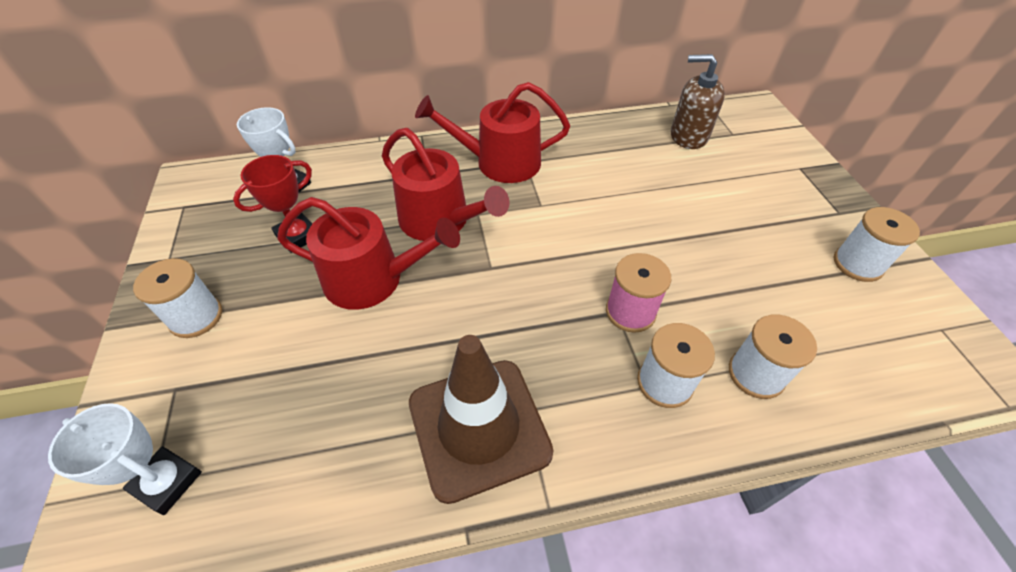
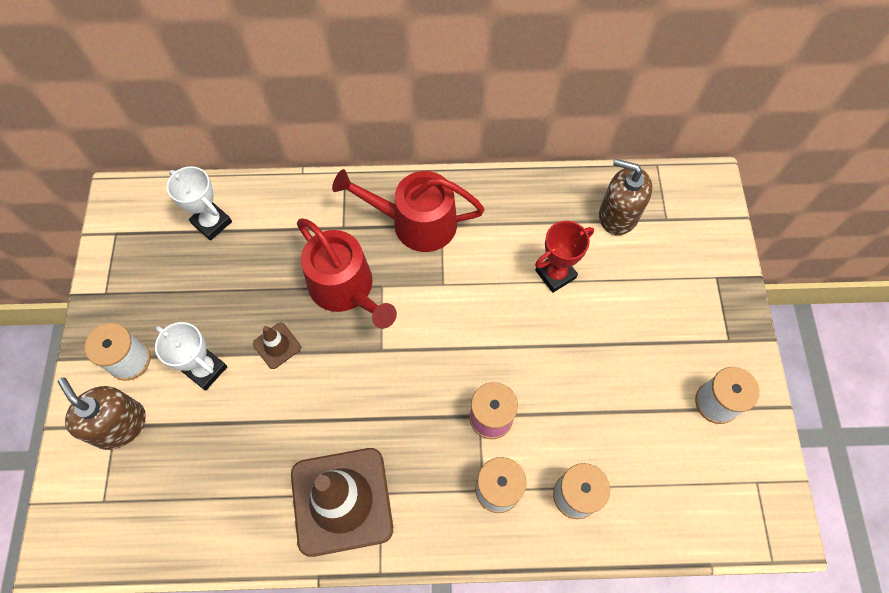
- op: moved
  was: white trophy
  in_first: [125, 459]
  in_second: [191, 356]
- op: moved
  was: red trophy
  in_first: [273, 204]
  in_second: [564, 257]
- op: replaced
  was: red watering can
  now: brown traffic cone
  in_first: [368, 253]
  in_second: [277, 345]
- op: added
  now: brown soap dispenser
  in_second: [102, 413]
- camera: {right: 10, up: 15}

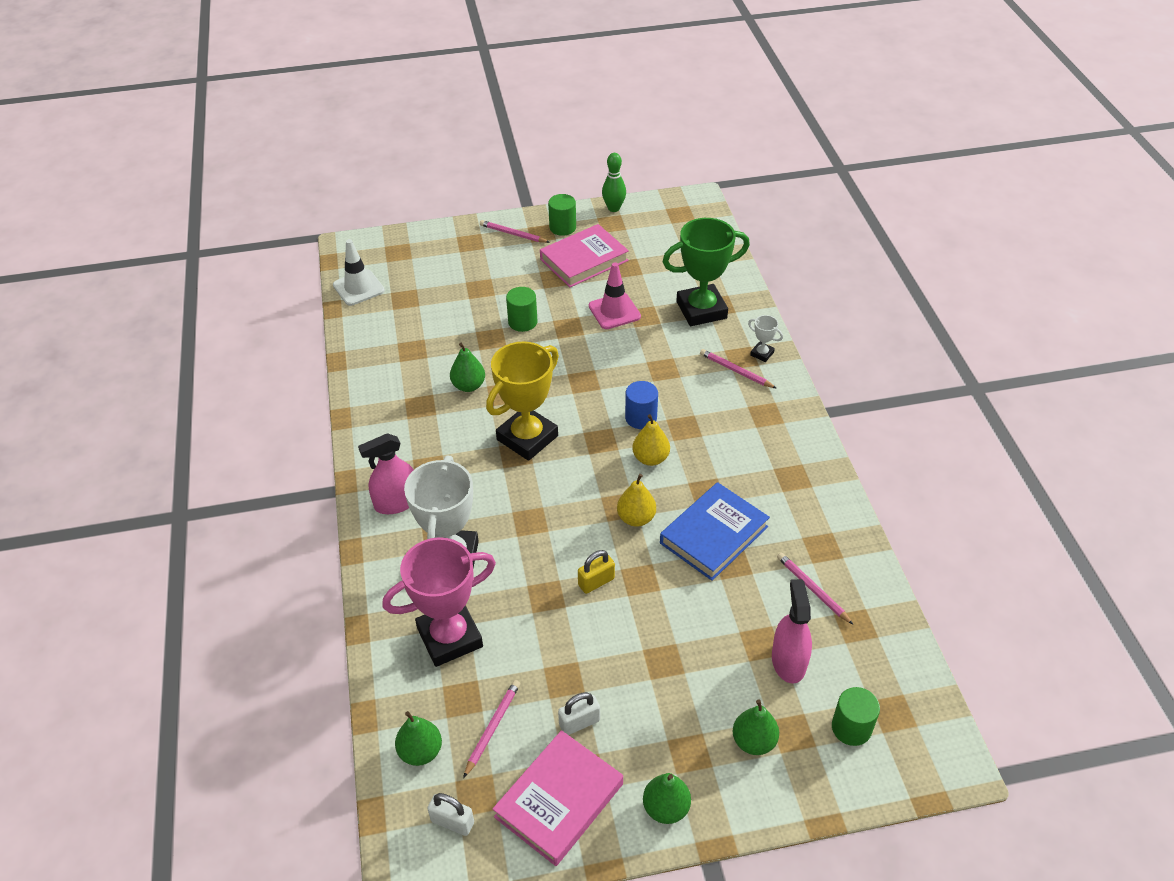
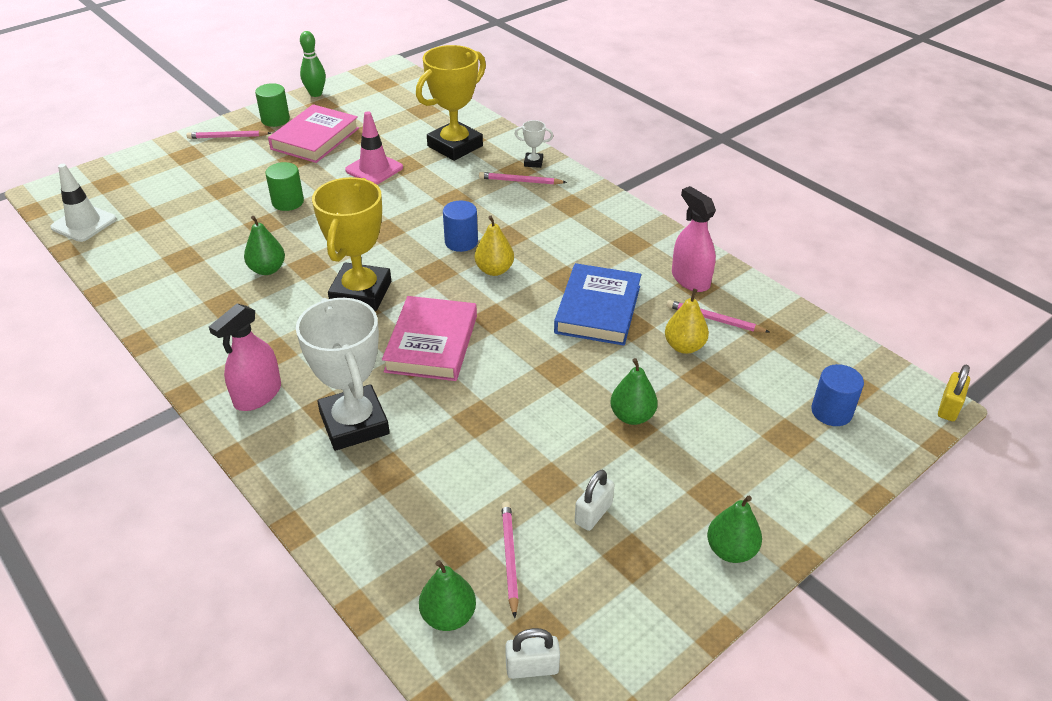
- op: removed
  was: pink trophy
  in_first: [439, 602]
- op: moved
  was: pink book
  in_first: [558, 798]
  in_second: [429, 338]
- op: moved
  was: yellow padlock
  in_first: [596, 572]
  in_second: [954, 393]
- op: moved
  was: yellow pear
  in_first: [636, 500]
  in_second: [687, 321]
- op: recoloured
  was: green trophy
  now: yellow trophy
  in_first: [706, 272]
  in_second: [451, 103]
- op: moved
  was: green pear
  in_first: [756, 727]
  in_second: [634, 391]
- op: moved
  was: pink spray bottle
  in_first: [792, 631]
  in_second: [694, 239]
- op: recoloured
  was: green cylinder
  now: blue cylinder
  in_first: [856, 716]
  in_second: [837, 395]
- camera: {right: -30, up: -5}

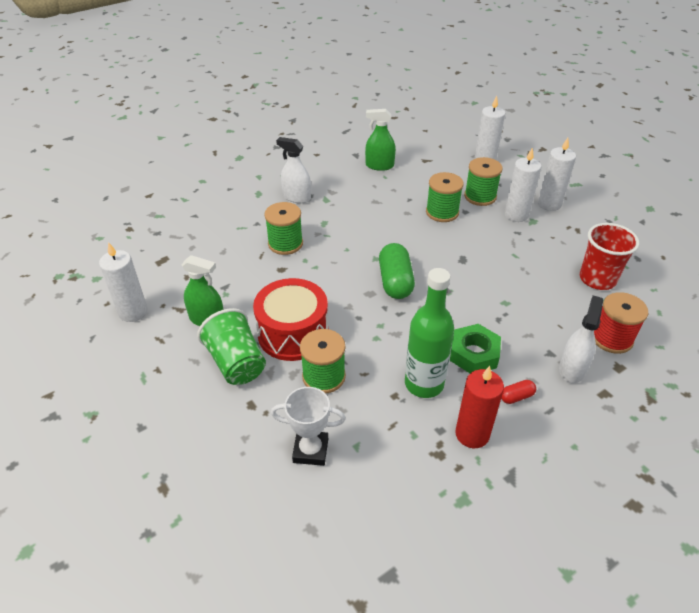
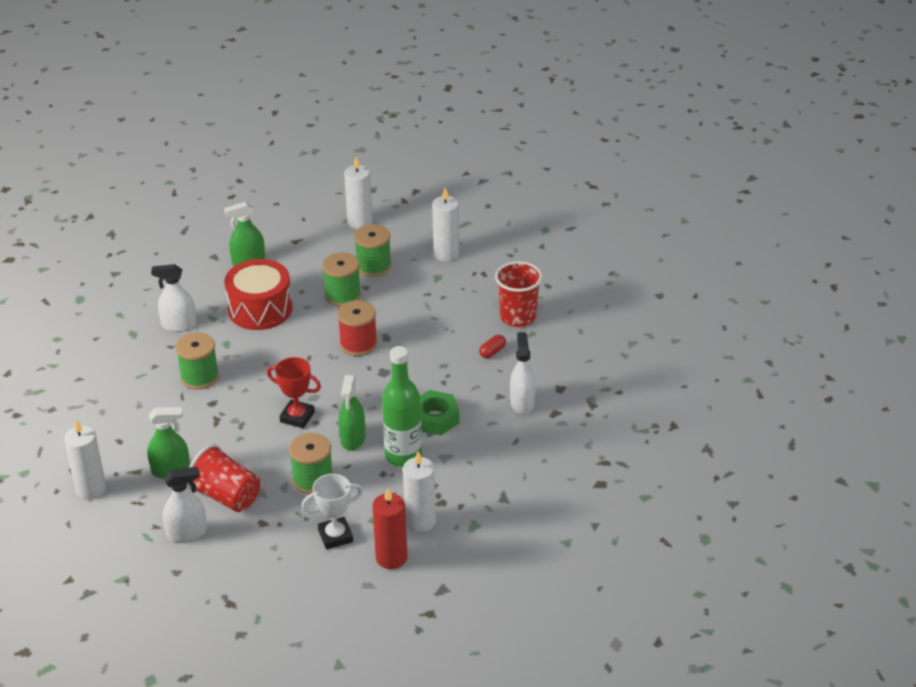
- op: recoloured
  was: green cup
  now: red cup
  in_first: [231, 346]
  in_second: [223, 478]
- op: moved
  was: red drum
  in_first: [291, 319]
  in_second: [258, 294]
- op: removed
  was: green capsule
  in_first: [397, 271]
- op: moved
  was: red candle
  in_first: [479, 407]
  in_second: [389, 528]
- op: moved
  was: red capsule
  in_first: [518, 392]
  in_second: [492, 346]
- op: moved
  was: white candle
  in_first: [522, 185]
  in_second: [419, 491]
- op: moved
  was: red spool
  in_first: [621, 323]
  in_second: [357, 328]
- op: added
  now: white spray bottle
  in_second: [185, 504]
- op: added
  now: red trophy
  in_second: [294, 392]
- op: added
  now: green spray bottle
  in_second: [351, 413]
- camera: {right: -25, up: -5}

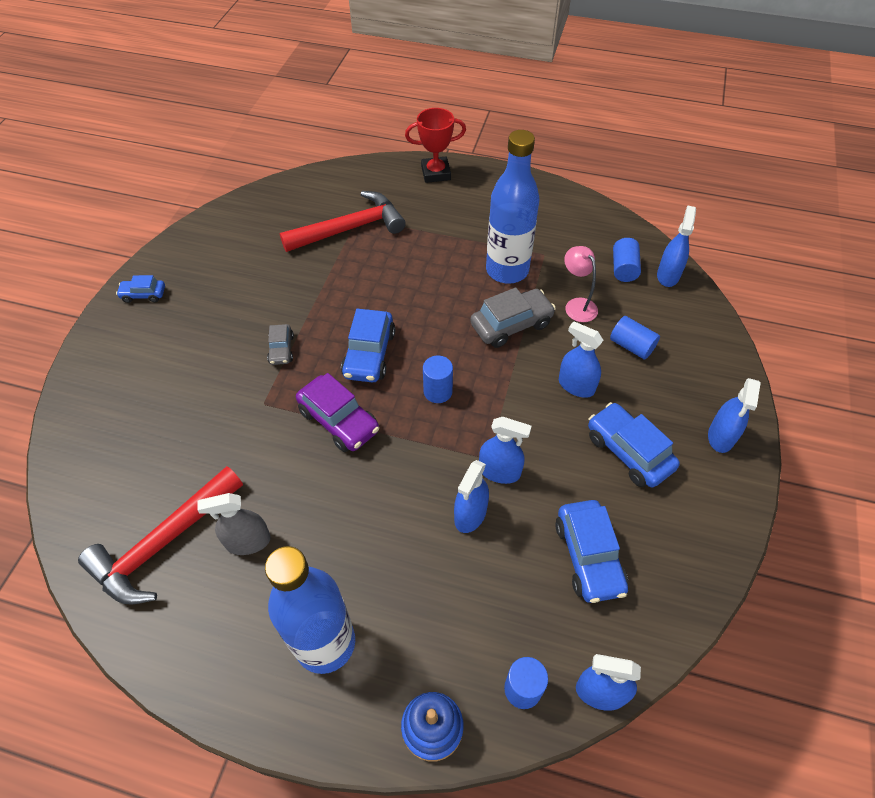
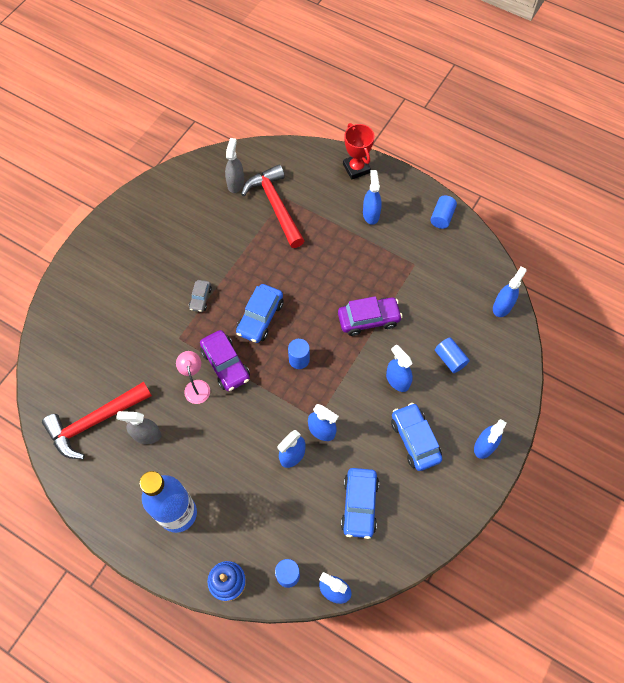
- op: removed
  was: blue car
  in_first: [140, 289]
- op: turned
  was: red hammer
  in_first: [343, 221]
  in_second: [273, 206]
  clockwise: -105
- op: turned
  was: red trophy
  in_first: [435, 145]
  in_second: [359, 151]
  clockwise: 60
- op: recoloured
  was: grey car
  now: purple car
  in_first: [513, 317]
  in_second: [370, 316]
- op: removed
  was: blue bottle
  in_first: [513, 207]
- op: moved
  was: pink lamp
  in_first: [581, 284]
  in_second: [193, 377]
- op: moved
  was: blue cylinder
  in_first: [627, 260]
  in_second: [443, 212]
- op: added
  now: grey spray bottle
  in_second: [234, 165]
- op: added
  now: blue spray bottle
  in_second: [372, 197]
- camera: {right: 15, up: 10}

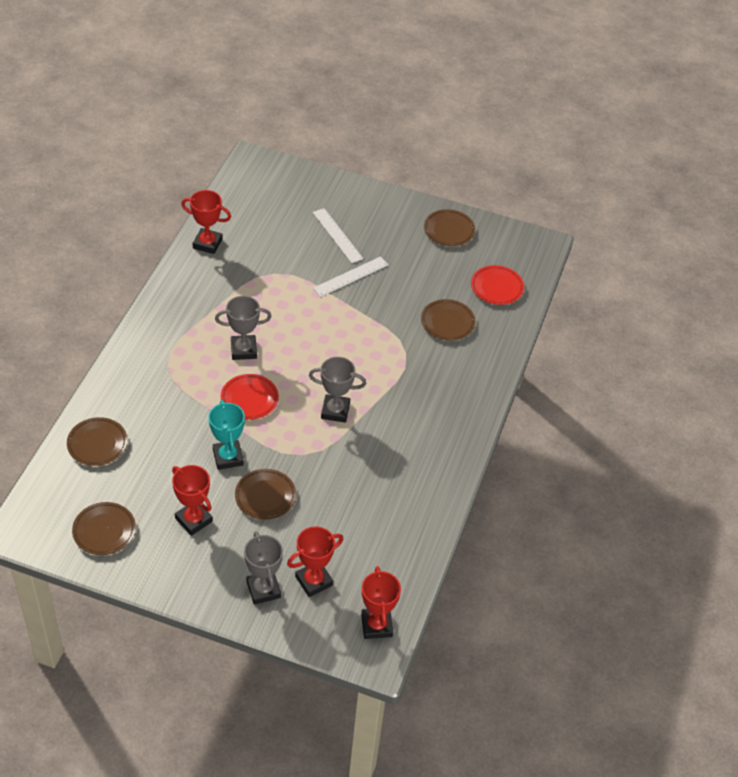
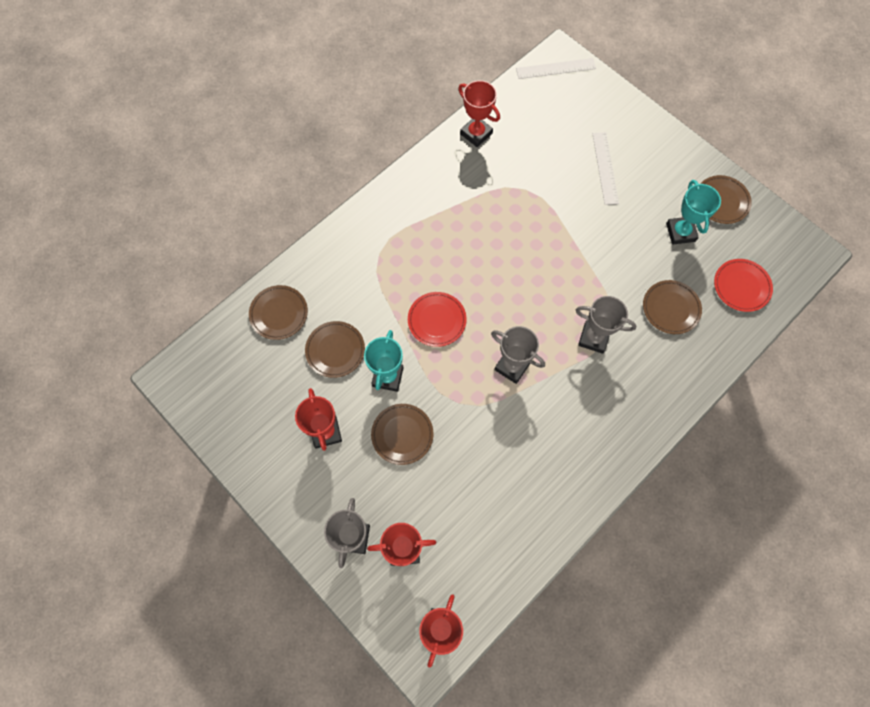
- op: moved
  was: brown plate
  in_first: [104, 528]
  in_second: [335, 349]
- op: moved
  was: grey trophy
  in_first: [243, 328]
  in_second: [606, 325]
- op: moved
  was: white ruler
  in_first: [350, 276]
  in_second: [556, 68]
- op: added
  now: turquoise trophy
  in_second: [693, 212]
- camera: {right: 30, up: 20}

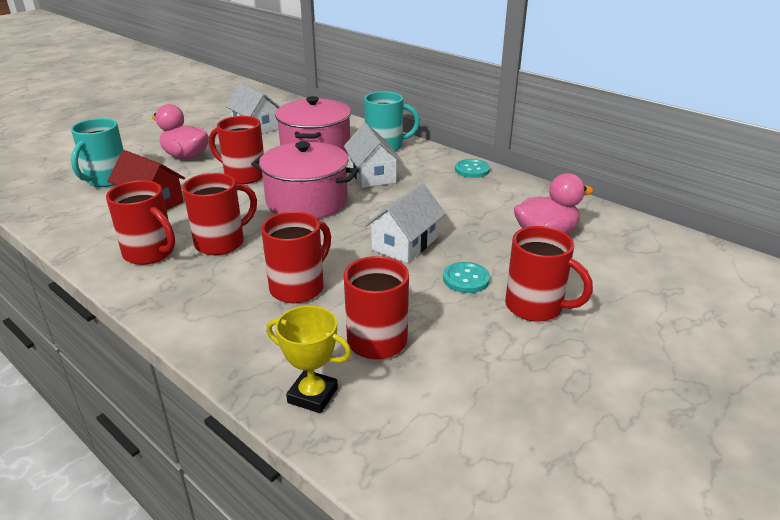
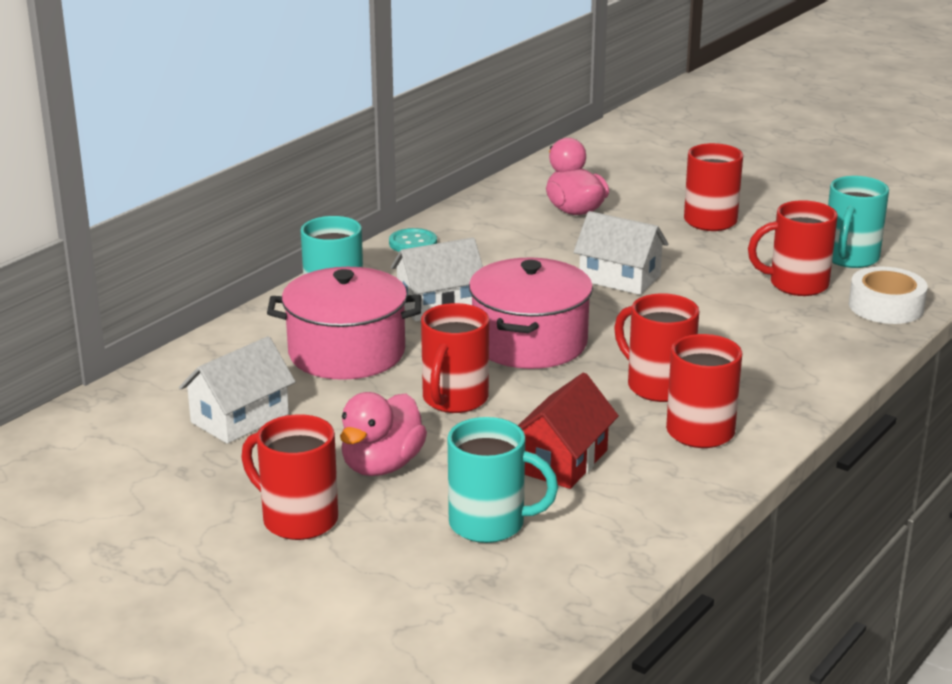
- op: moved
  was: red mug
  in_first: [296, 257]
  in_second: [289, 477]
- op: replaced
  was: yellow trophy
  now: white tape
  in_first: [309, 359]
  in_second: [888, 295]
- op: removed
  was: turquoise button
  in_first: [466, 277]
- op: added
  now: turquoise mug
  in_second: [858, 222]
- camera: {right: -95, up: -5}

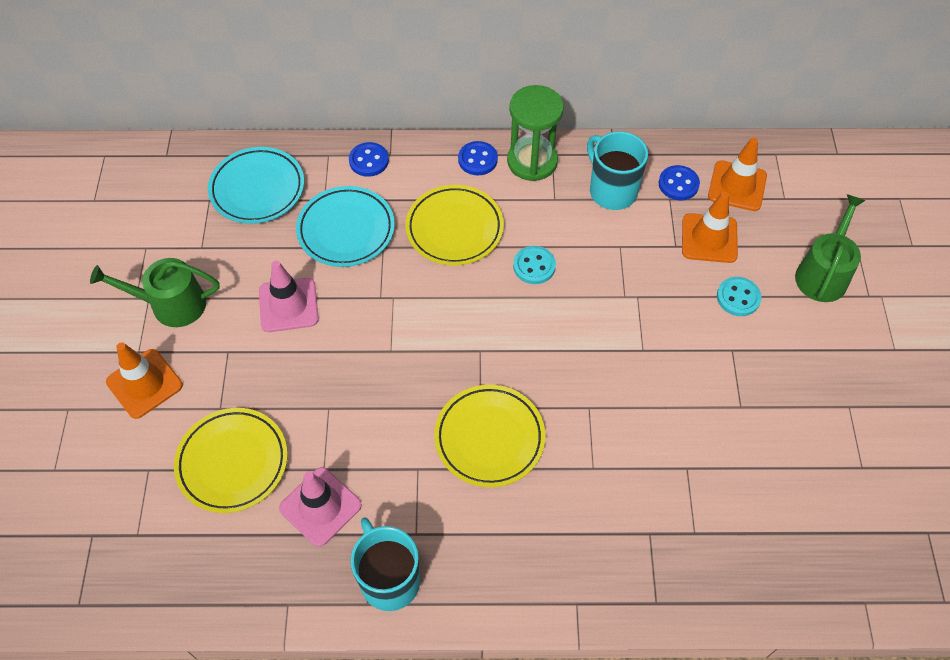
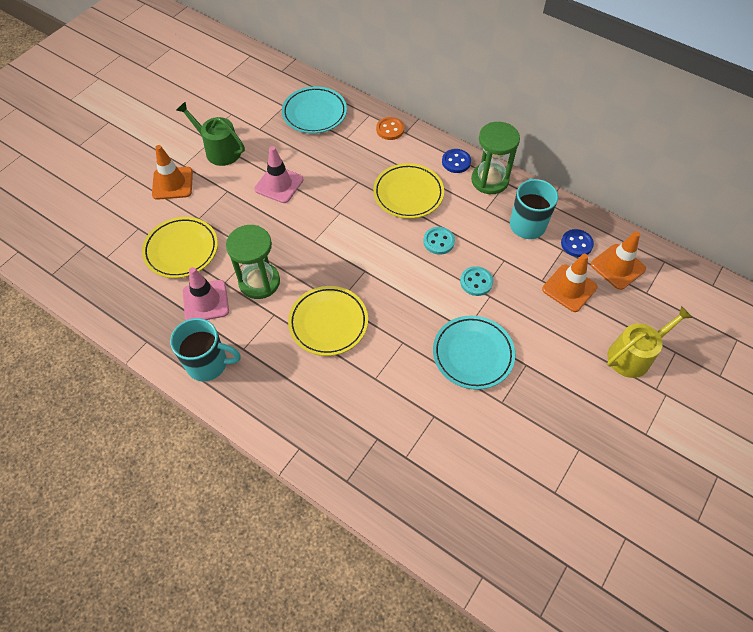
- op: moved
  was: turquoise plate
  in_first: [345, 226]
  in_second: [474, 353]
- op: recoloured
  was: blue button
  now: orange button
  in_first: [369, 159]
  in_second: [390, 128]
- op: turned
  was: turquoise mug
  in_first: [385, 564]
  in_second: [205, 349]
  clockwise: 90
- op: moved
  was: turquoise button
  in_first: [739, 296]
  in_second: [476, 281]
- op: recoloured
  was: green watering can
  now: yellow watering can
  in_first: [830, 248]
  in_second: [650, 342]
- op: added
  now: green hourglass
  in_second: [253, 262]
- camera: {right: 35, up: 0}

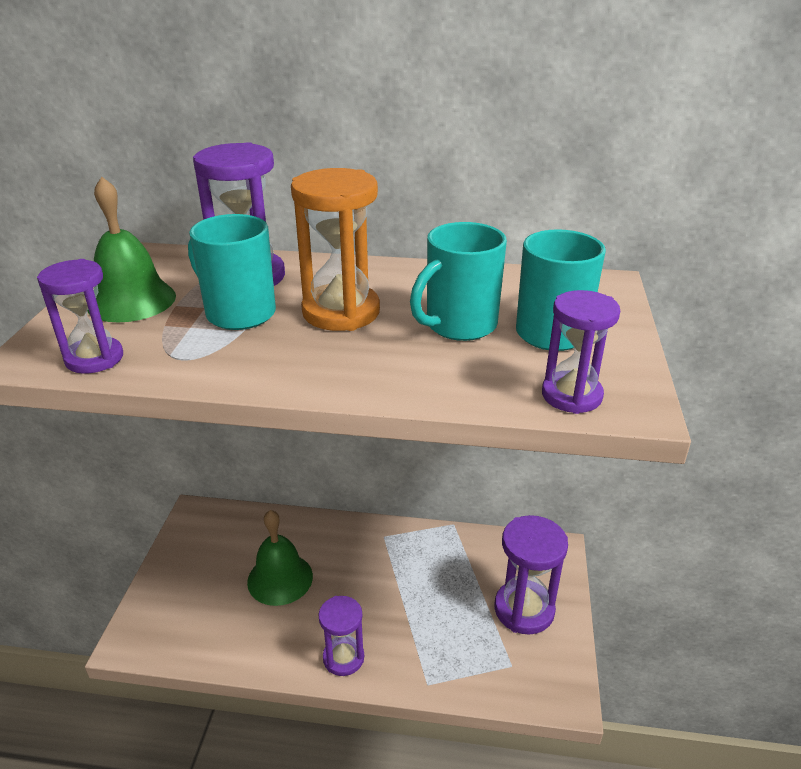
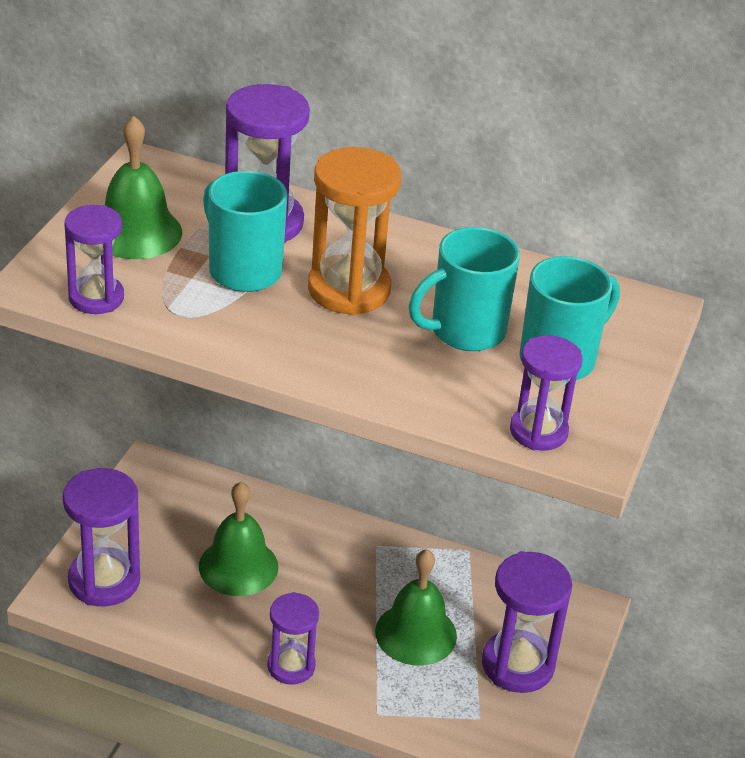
- op: added
  now: purple hourglass
  in_second: [101, 537]
- op: added
  now: green bell
  in_second: [416, 607]
- camera: {right: 10, up: 5}

